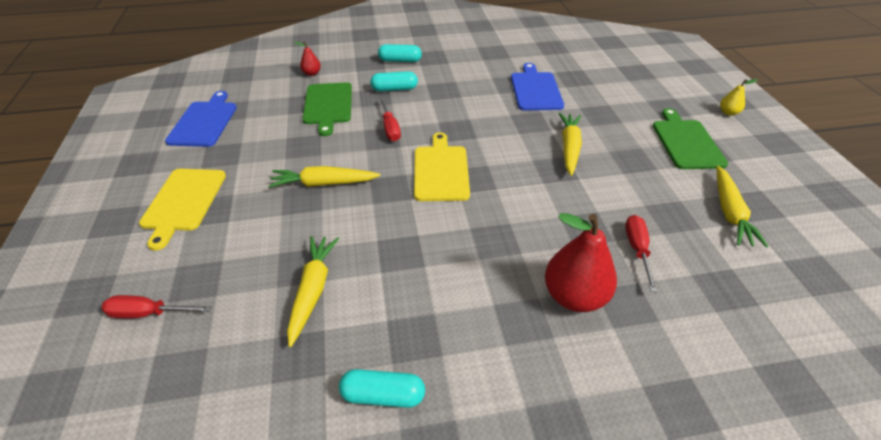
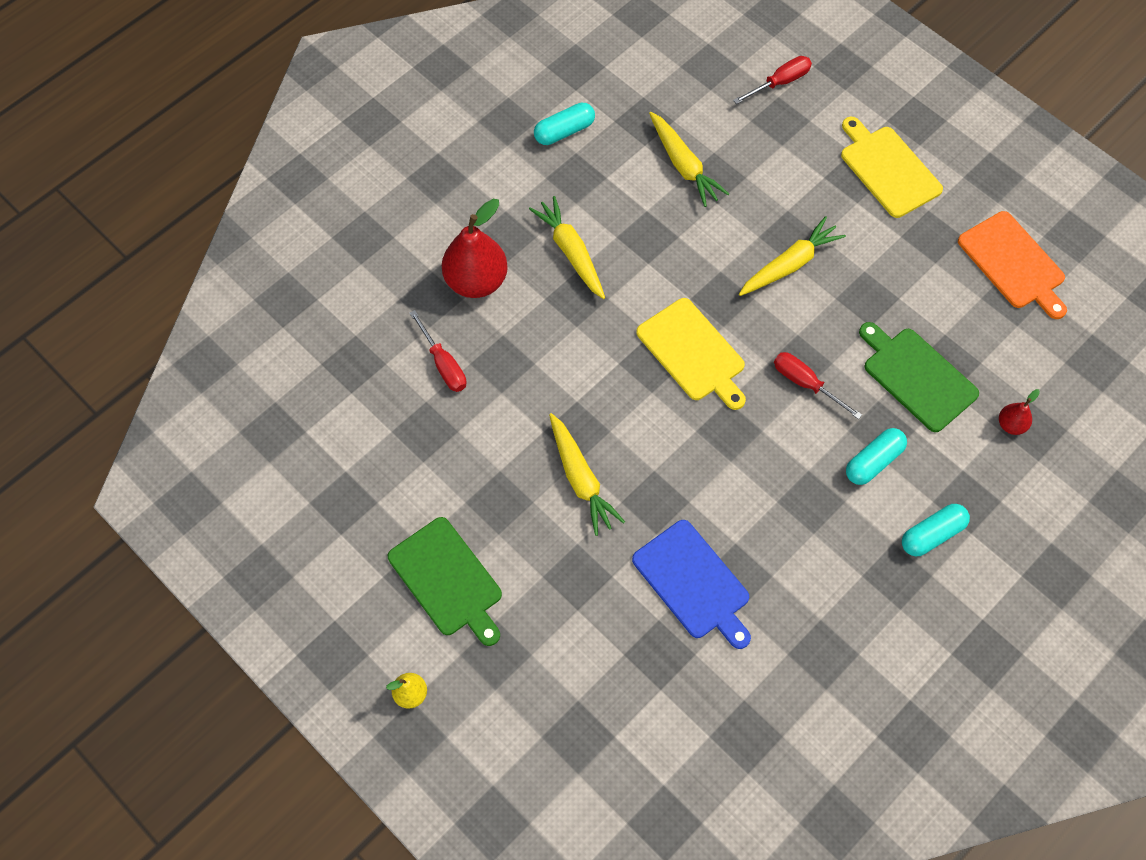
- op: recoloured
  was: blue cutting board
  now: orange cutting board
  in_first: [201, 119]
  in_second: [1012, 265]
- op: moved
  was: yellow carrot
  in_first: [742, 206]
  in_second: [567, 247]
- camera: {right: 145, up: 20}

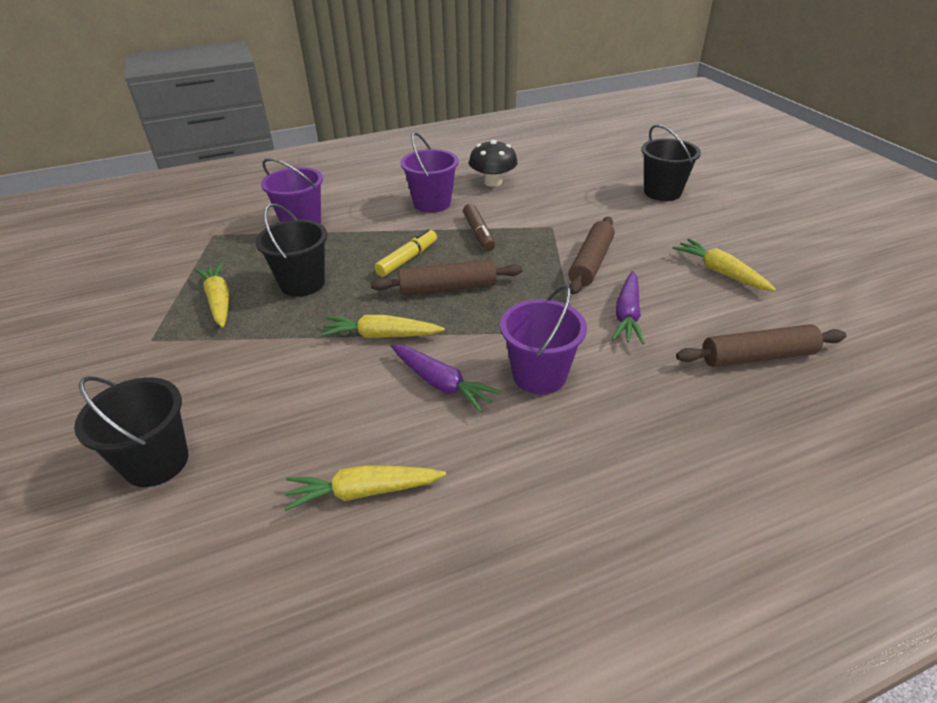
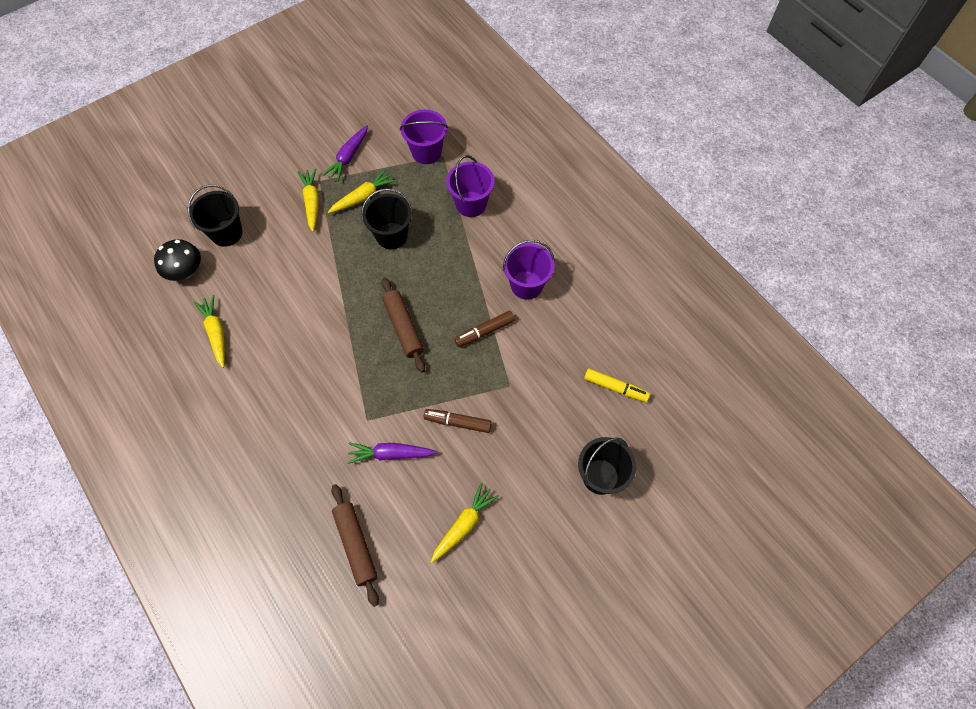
- op: moved
  was: yellow carrot
  in_first: [382, 326]
  in_second: [308, 200]
- op: moved
  was: yellow marker
  in_first: [405, 253]
  in_second: [617, 385]
- op: moved
  was: purple carrot
  in_first: [446, 379]
  in_second: [345, 154]
- op: moved
  was: black mushroom
  in_first: [493, 163]
  in_second: [177, 260]
- op: moved
  was: purple bucket
  in_first: [543, 339]
  in_second: [424, 137]
- op: replaced
  was: brown rolling pin
  now: brown marker
  in_first: [591, 255]
  in_second: [458, 421]
- camera: {right: 75, up: 25}

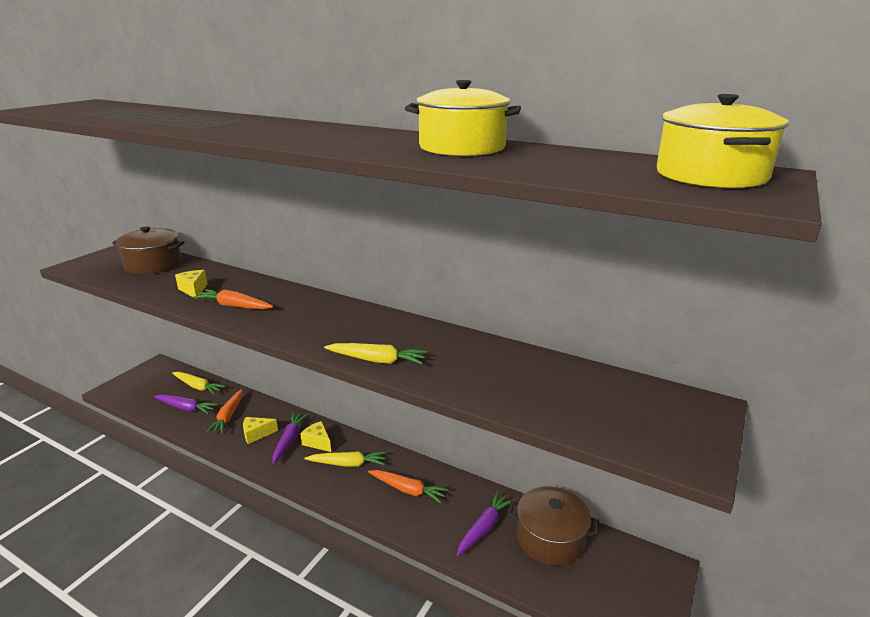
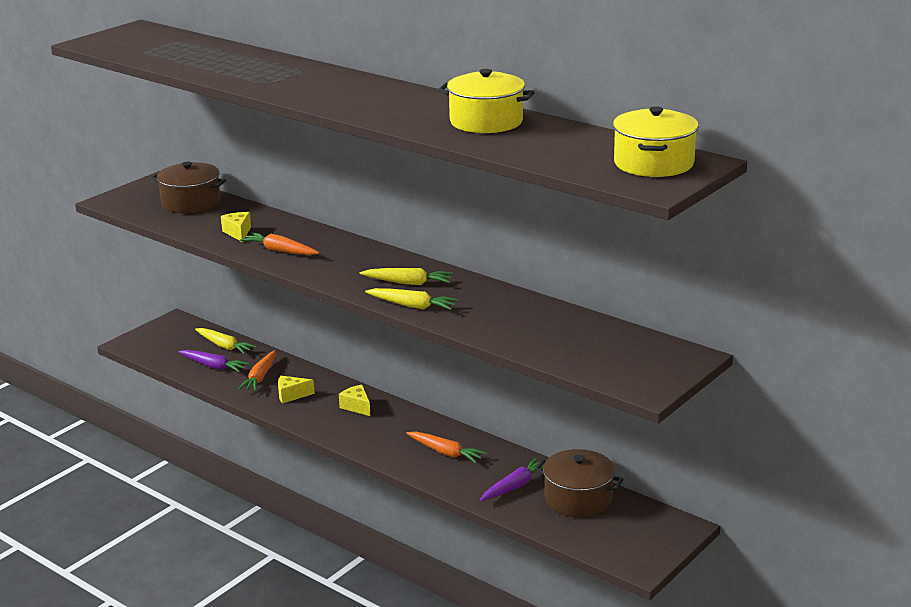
- op: removed
  was: purple carrot
  in_first: [291, 438]
- op: moved
  was: yellow carrot
  in_first: [345, 459]
  in_second: [406, 276]
- camera: {right: 10, up: 0}

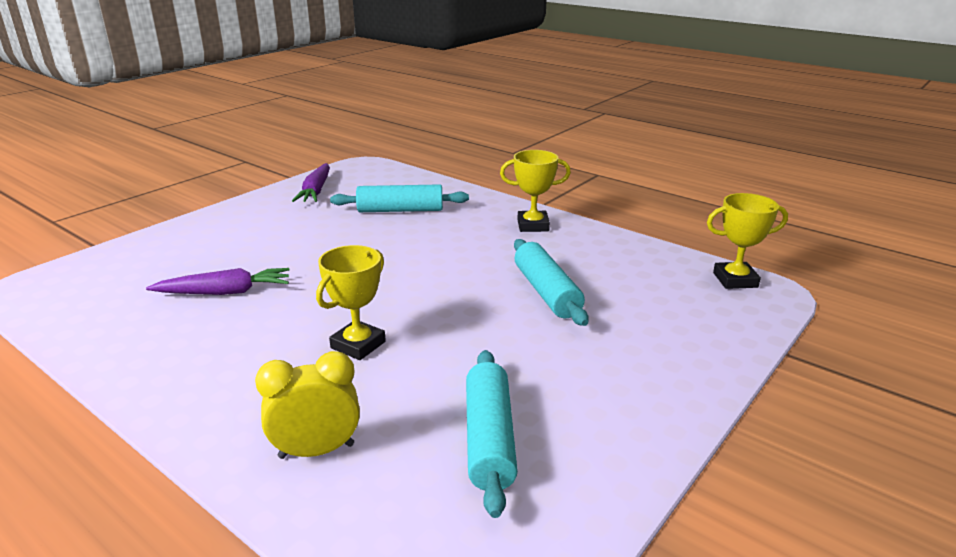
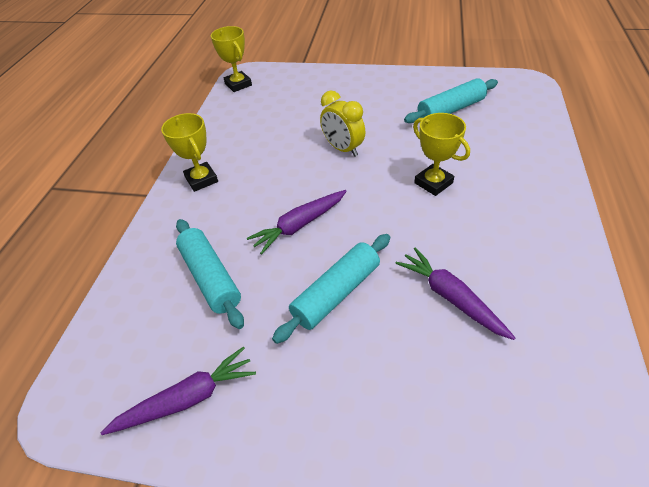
- op: moved
  was: yellow clock
  in_first: [307, 405]
  in_second: [342, 123]
- op: turned
  was: yellow trophy
  in_first: [351, 302]
  in_second: [441, 154]
  clockwise: 45
- op: moved
  was: turquoise rolling pin
  in_first: [551, 282]
  in_second: [331, 289]
- op: added
  now: purple carrot
  in_second: [297, 222]
- camera: {right: -115, up: 20}

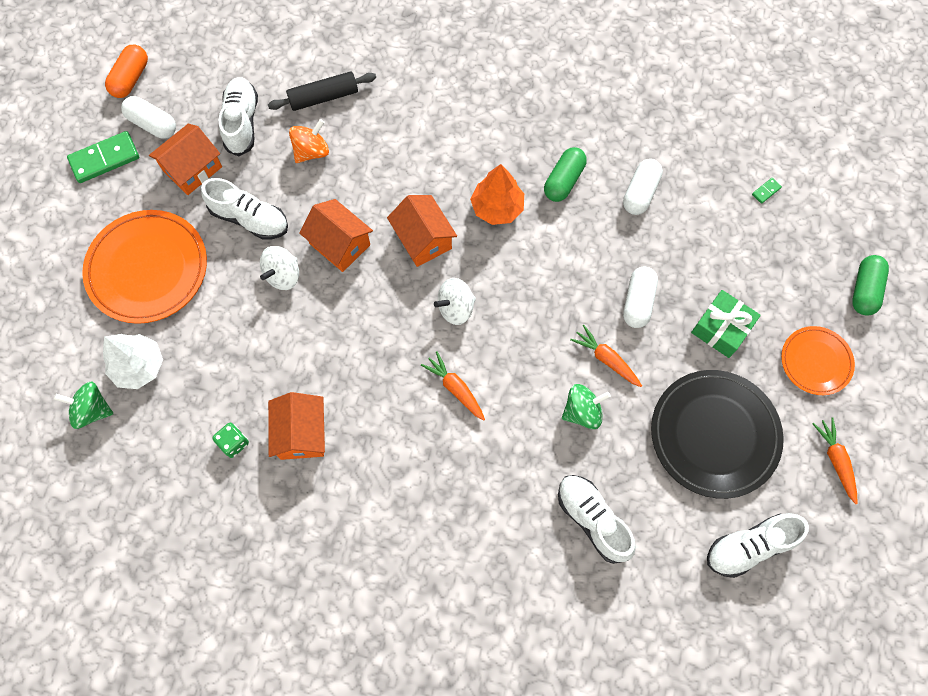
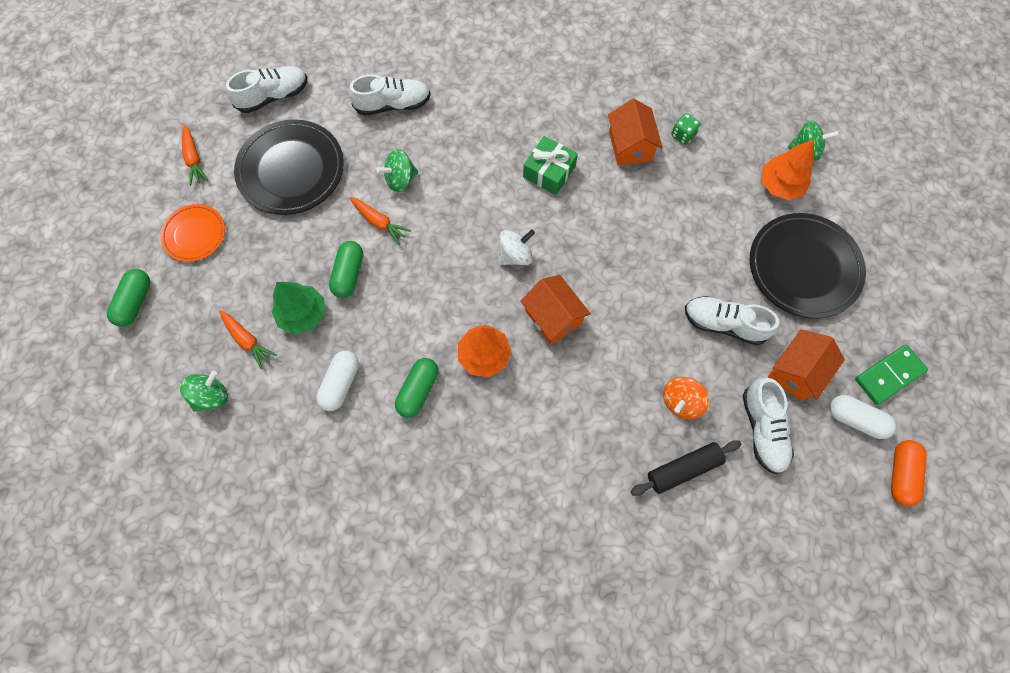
- op: recoloured
  was: orange plate
  now: black plate
  in_first: [144, 267]
  in_second: [808, 265]
- op: recoloured
  was: white tree
  now: orange tree
  in_first: [133, 361]
  in_second: [787, 169]
- op: removed
  was: white spinning top
  in_first: [279, 268]
- op: removed
  was: orange house
  in_first: [336, 235]
- op: moved
  was: orange carrot
  in_first: [453, 385]
  in_second: [248, 339]
- op: turned
  was: white shoe
  in_first: [597, 519]
  in_second: [390, 95]
  clockwise: -60
- op: recoloured
  was: white capsule
  now: green capsule
  in_first: [640, 297]
  in_second: [346, 269]
- op: moved
  was: green gift
  in_first: [726, 324]
  in_second: [550, 165]
- op: replaced
  was: green domino
  now: green spinning top
  in_first: [767, 191]
  in_second: [204, 391]
- op: added
  now: green tree
  in_second: [298, 308]
- camera: {right: 175, up: 0}

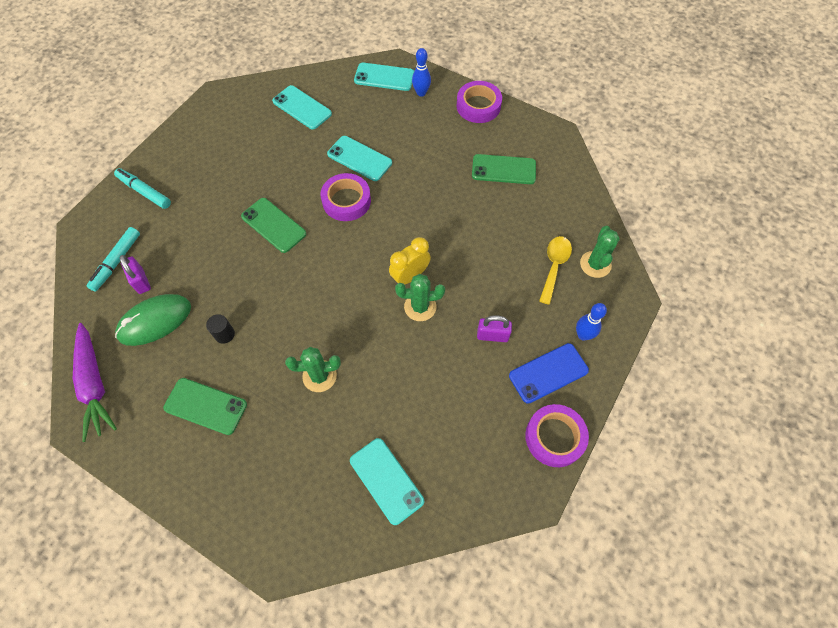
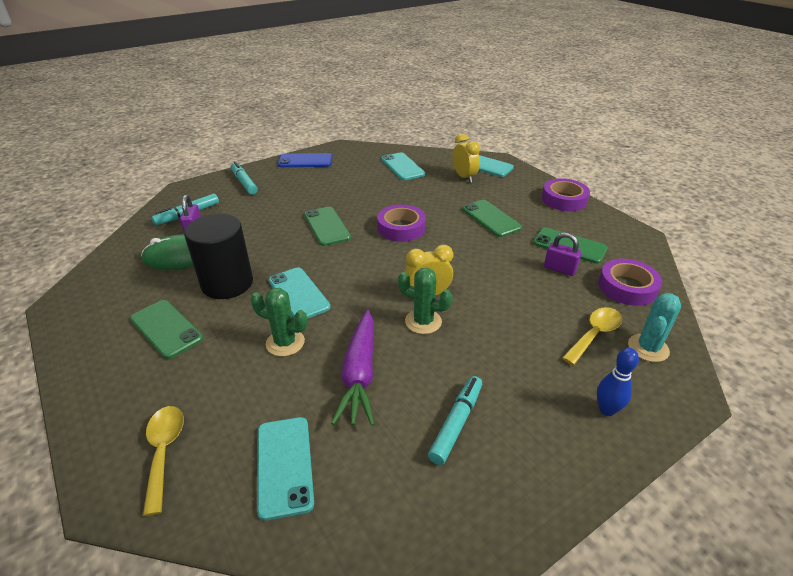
- op: moved
  was: purple carrot
  in_first: [95, 382]
  in_second: [352, 368]
- op: resized
  was: black cylinder
  in_first: [220, 329]
  in_second: [218, 256]
  ratio: 2.48
- op: moved
  was: turquoise phone
  in_first: [359, 158]
  in_second: [300, 293]
- op: removed
  was: blue bowling pin
  in_first: [421, 72]
- op: moved
  was: purple padlock
  in_first: [494, 328]
  in_second: [563, 254]
- op: moved
  was: blue phone
  in_first: [549, 373]
  in_second: [305, 160]
- op: moved
  was: purple tape
  in_first: [557, 435]
  in_second: [630, 282]
- op: recoloured
  was: green cactus
  now: turquoise cactus
  in_first: [600, 252]
  in_second: [654, 327]
- op: added
  now: yellow spoon
  in_second: [163, 461]
- op: added
  now: turquoise marker
  in_second: [455, 420]
- op: added
  now: yellow clock
  in_second: [466, 158]
- op: added
  now: green phone
  in_second: [492, 218]
- camera: {right: 25, up: -25}

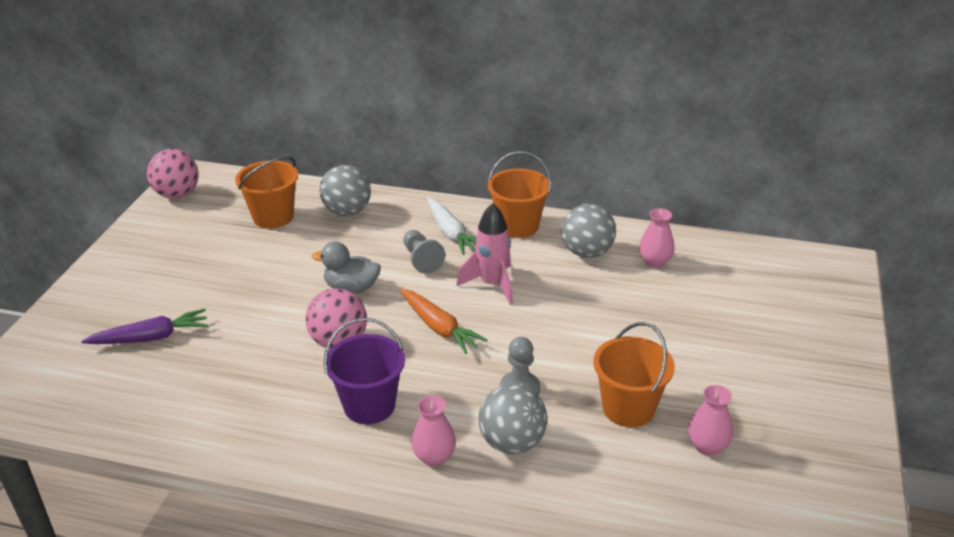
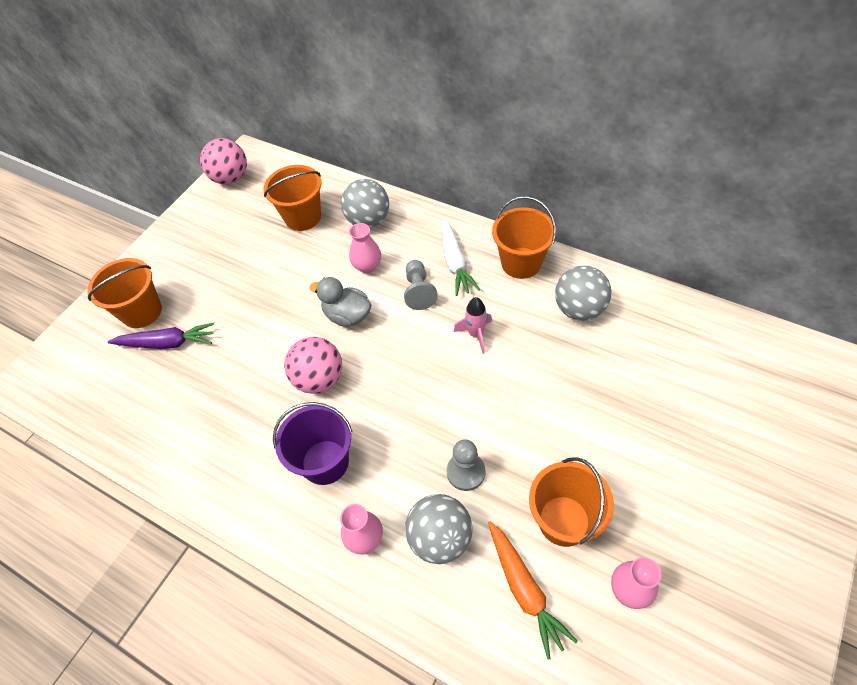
- op: moved
  was: orange carrot
  in_first: [443, 321]
  in_second: [533, 590]
- op: resized
  was: pink rocket
  in_first: [484, 254]
  in_second: [473, 325]
  ratio: 0.66
- op: moved
  was: pink vase
  in_first: [657, 238]
  in_second: [365, 248]
- op: added
  now: orange bucket
  in_second: [124, 293]
- camera: {right: 20, up: 20}

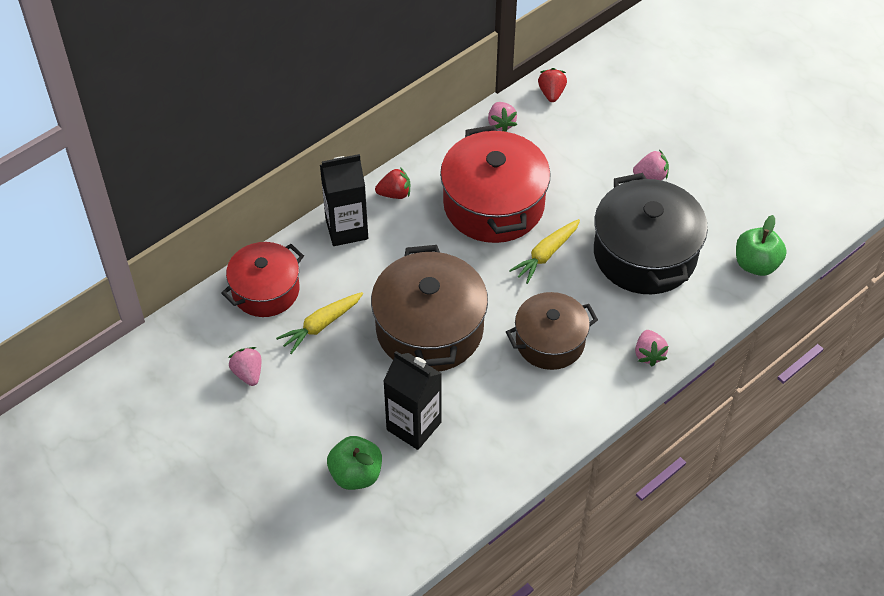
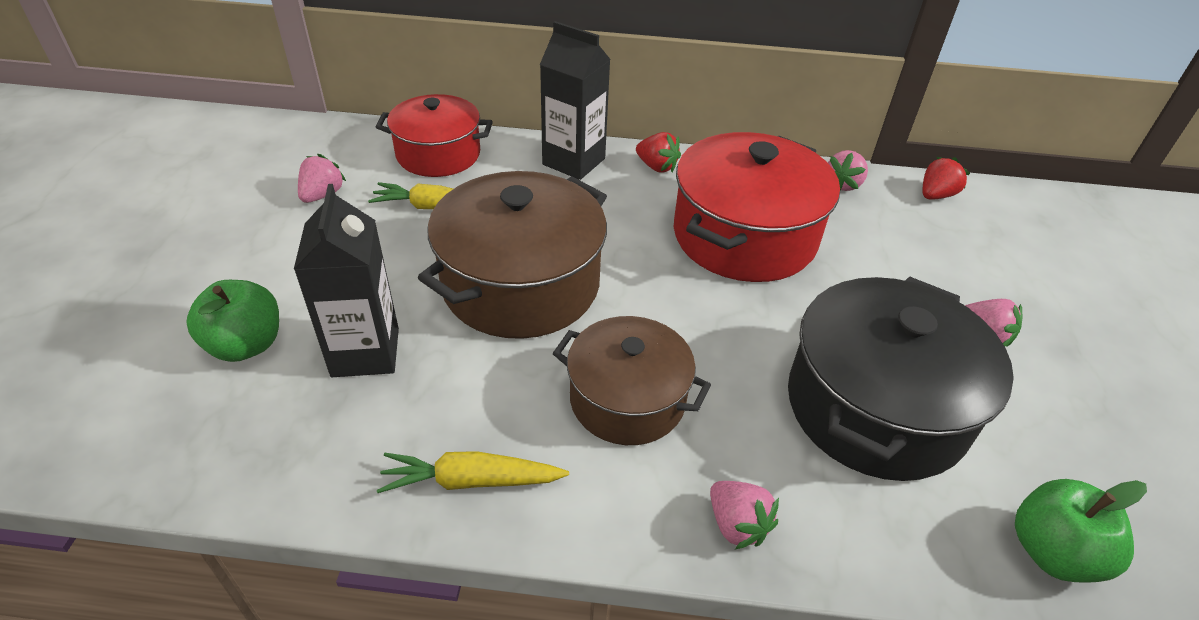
- op: moved
  was: yellow carrot
  in_first: [544, 251]
  in_second: [473, 472]
- op: turned
  was: pink strawberry
  in_first: [652, 348]
  in_second: [744, 515]
  clockwise: -75
- camera: {right: 45, up: -10}

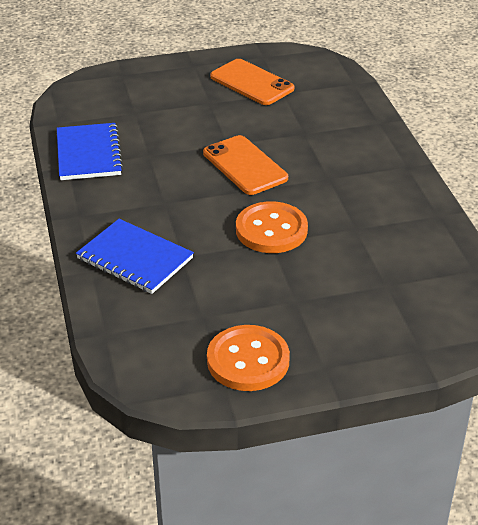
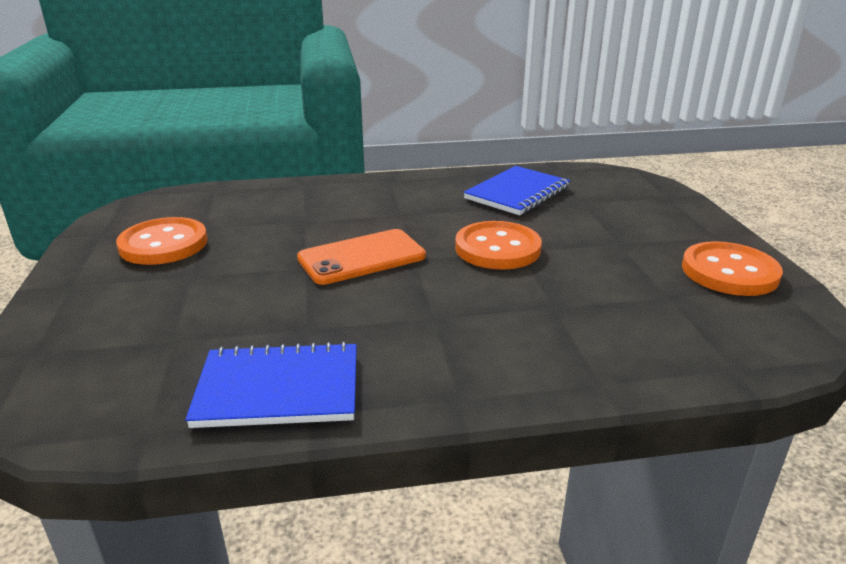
- op: moved
  was: blue notebook
  in_first: [135, 256]
  in_second: [516, 190]
- op: replaced
  was: orange phone
  now: orange button
  in_first: [252, 82]
  in_second: [161, 241]
- camera: {right: -85, up: -10}

